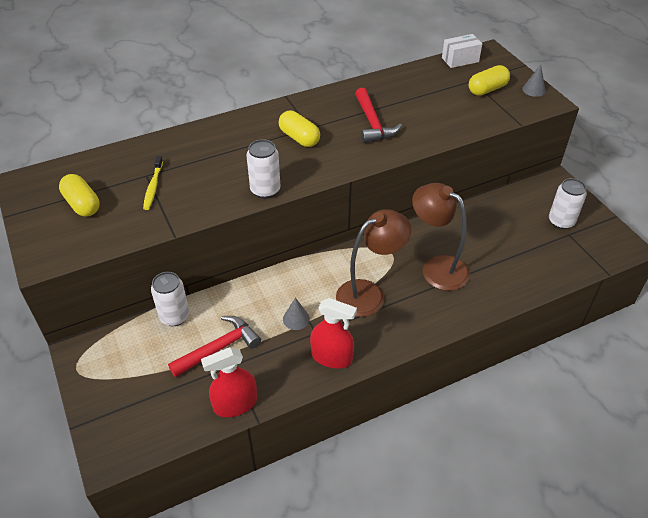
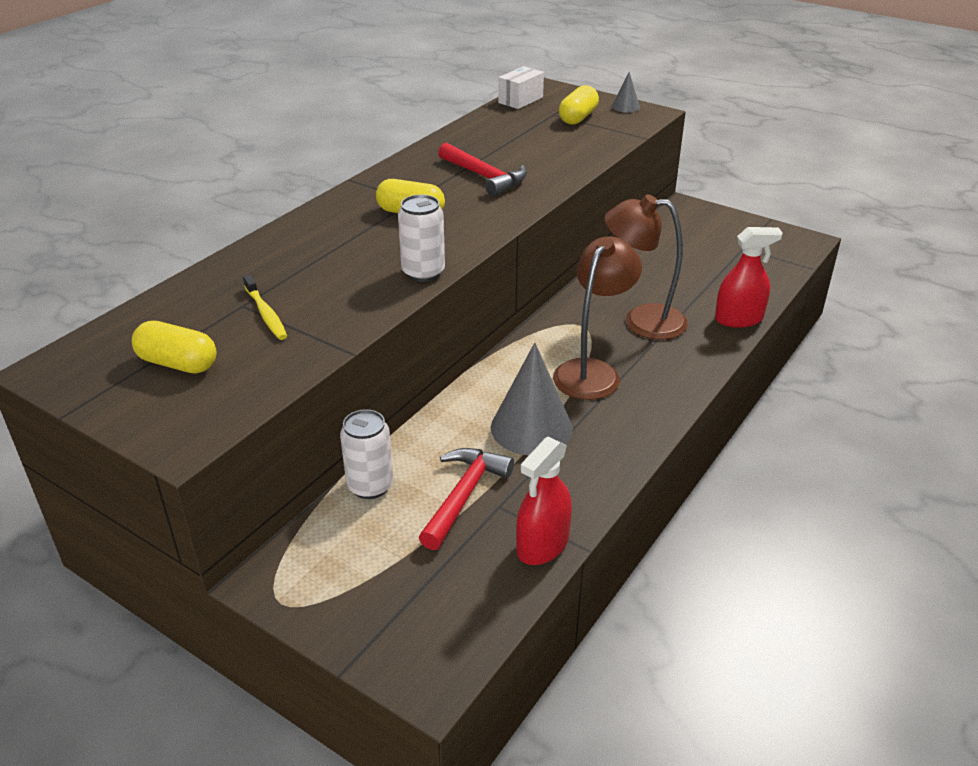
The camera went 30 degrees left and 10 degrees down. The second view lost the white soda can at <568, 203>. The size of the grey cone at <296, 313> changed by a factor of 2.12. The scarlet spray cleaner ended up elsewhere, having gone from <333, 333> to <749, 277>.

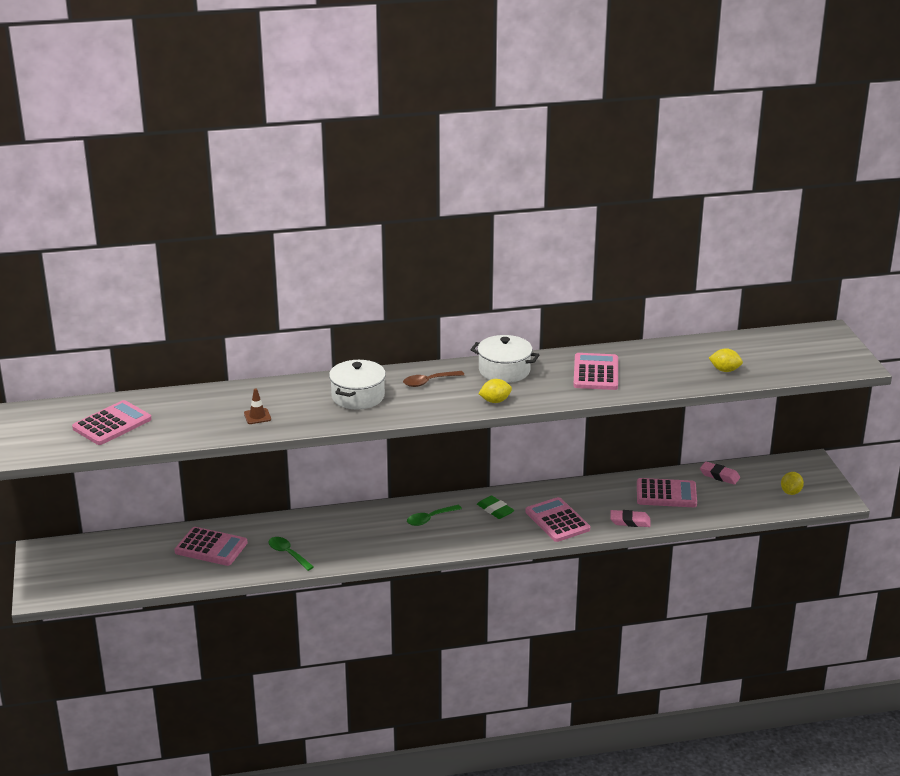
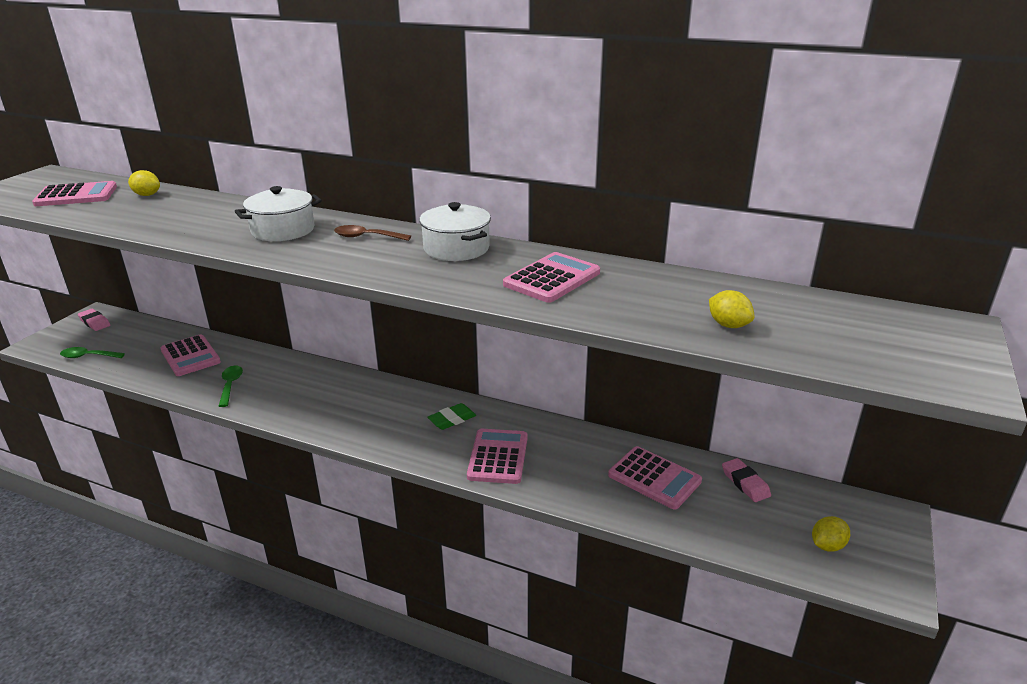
The camera went 35 degrees right and 0 degrees up. The yellow toy lemon ended up elsewhere, having gone from <495, 391> to <144, 183>. The second view lost the dark brown road cone at <257, 406>. The green eraser at <495, 507> ended up facing another way, 60 degrees clockwise from before. The green teaspoon ended up elsewhere, having gone from <434, 515> to <92, 352>. The rosy eraser ended up elsewhere, having gone from <630, 518> to <94, 320>.

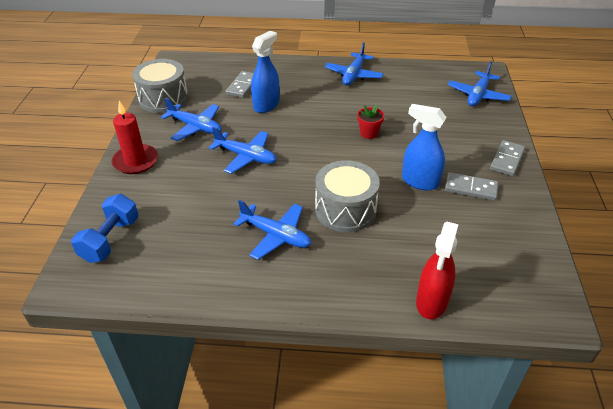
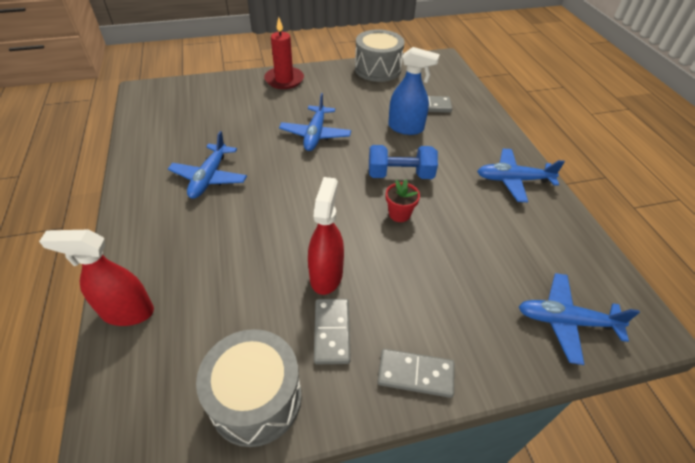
The camera went 70 degrees right and 5 degrees up. The second view lost the blue aeroplane at <191, 119>. What was the blue spray cleaner at <424, 147> turned into the scarlet spray cleaner at <326, 236>. The grey drum ended up elsewhere, having gone from <347, 196> to <249, 388>. The blue hand weight ended up elsewhere, having gone from <105, 228> to <403, 162>.

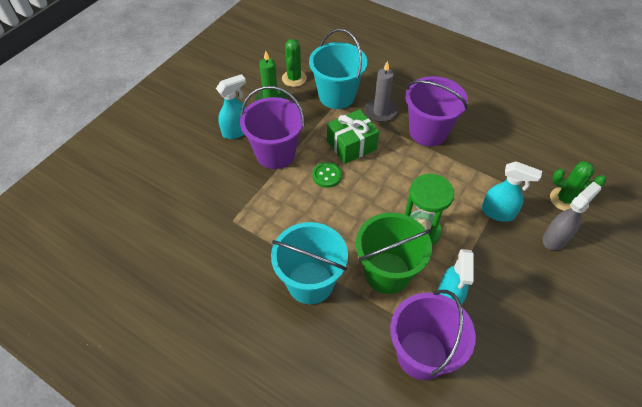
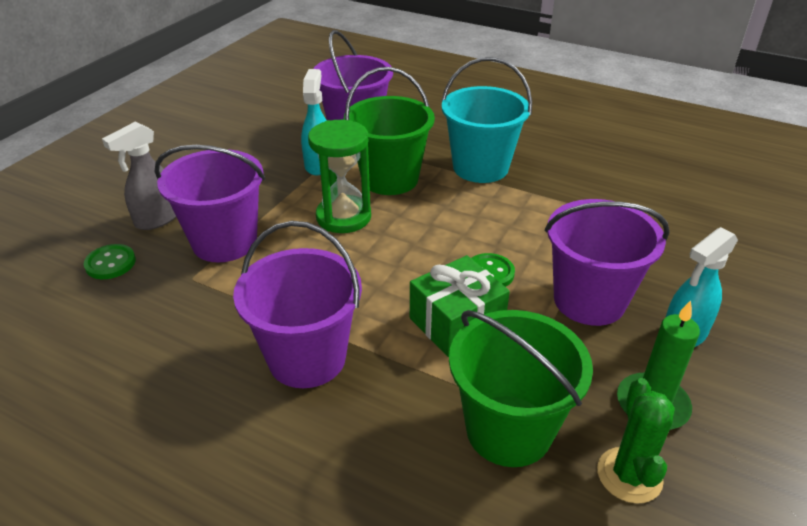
The camera went 175 degrees right and 15 degrees down. What was the aqua sand bucket at <338, 69> turned into the green sand bucket at <521, 388>. The second view lost the grey candle at <381, 91>. Where the aqua spray cleaner stood at <512, 191>, the violet sand bucket came to stand at <210, 204>. Where the green prickly plant stood at <578, 186>, the green shirt button came to stand at <110, 261>.

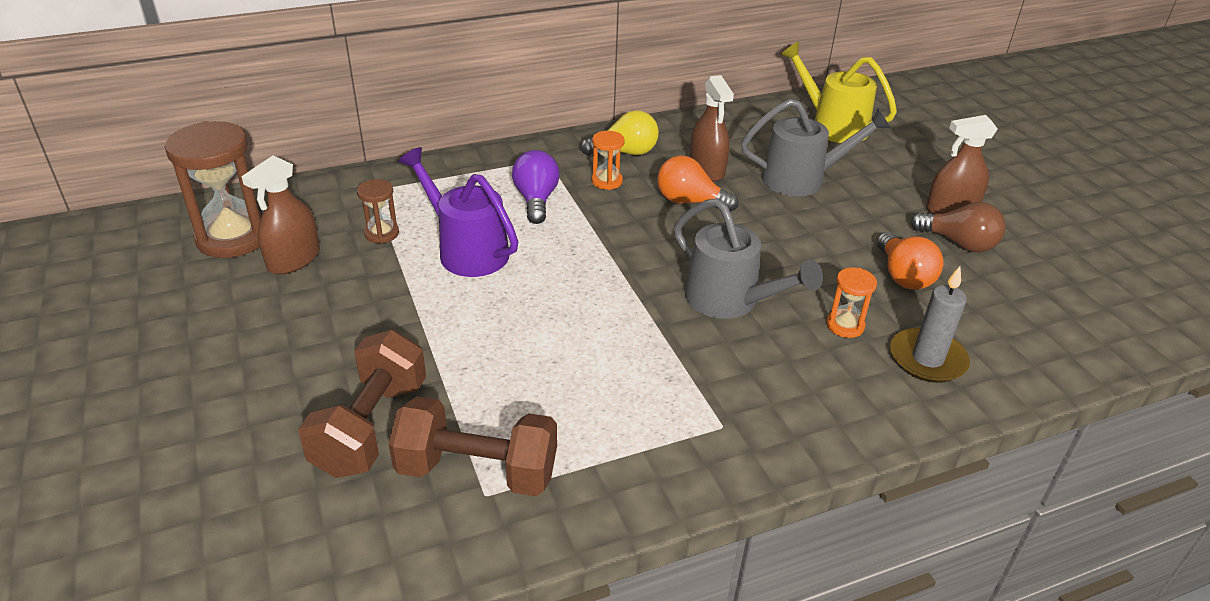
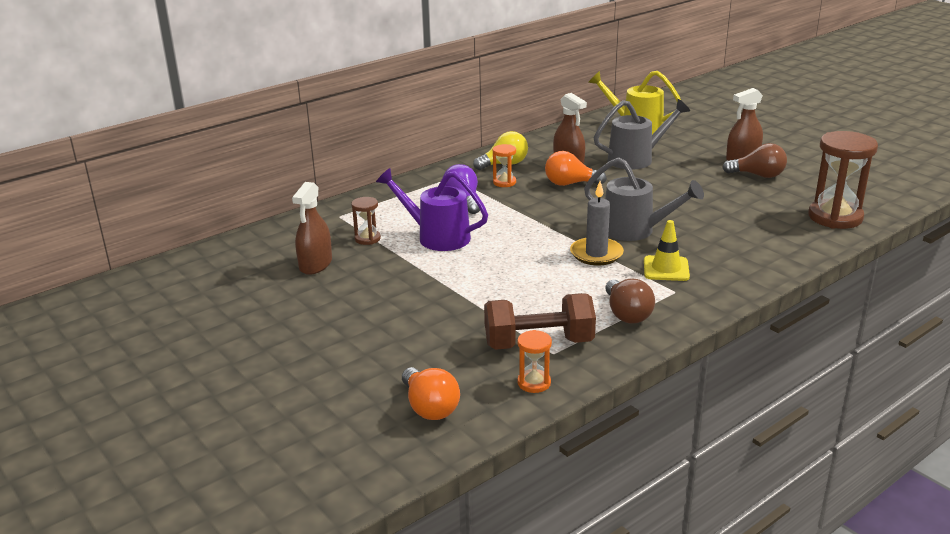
The camera went 15 degrees left and 10 degrees down. The dark brown hourglass ended up elsewhere, having gone from <213, 189> to <843, 180>. The orange-coloured light bulb ended up elsewhere, having gone from <910, 261> to <431, 393>. The grey candle ended up elsewhere, having gone from <930, 324> to <597, 223>. The orange-coloured hourglass ended up elsewhere, having gone from <851, 303> to <534, 361>. The second view lost the dark brown hand weight at <362, 404>. The second view gained the yellow road cone at <667, 250>. The second view gained the dark brown light bulb at <630, 301>.

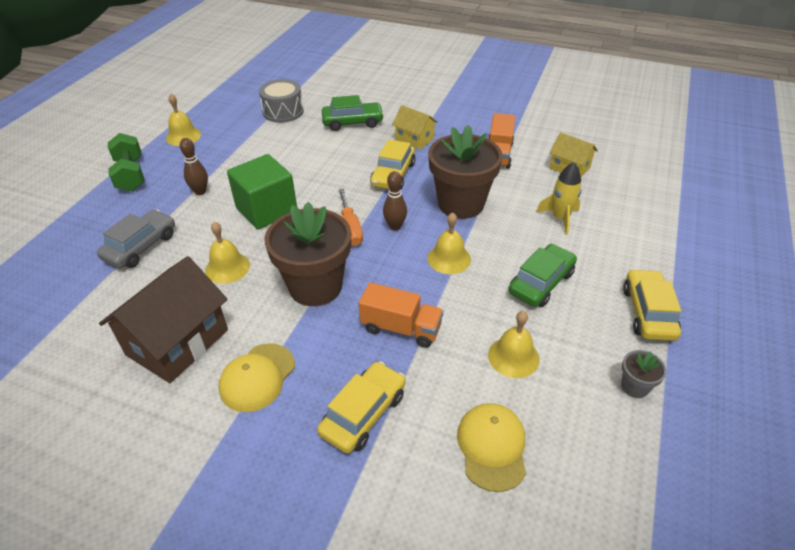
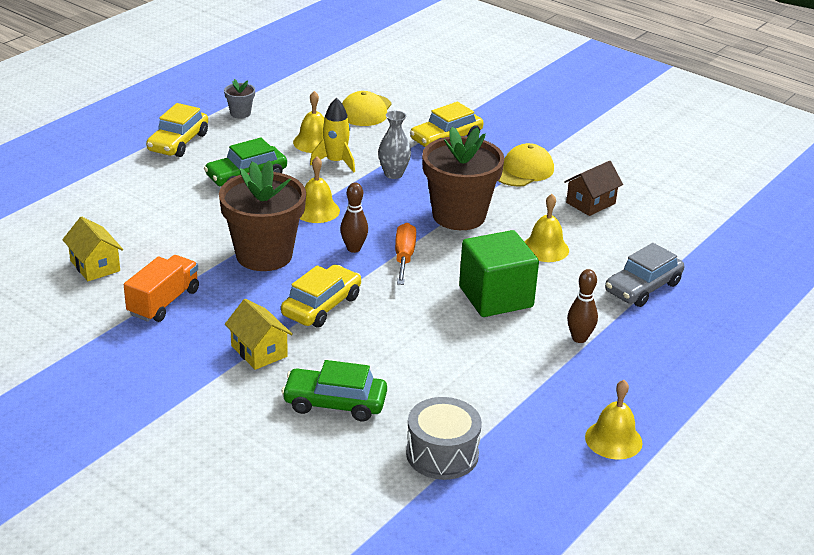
The camera went 165 degrees left and 10 degrees down. The second view lost the green hand weight at <126, 162>. The yellow toy rocket ended up elsewhere, having gone from <558, 198> to <332, 135>. The size of the dark brown house at <163, 319> changed by a factor of 0.55. Where the orange-coloured lorry stood at <401, 315>, the grey tall vase came to stand at <394, 145>.

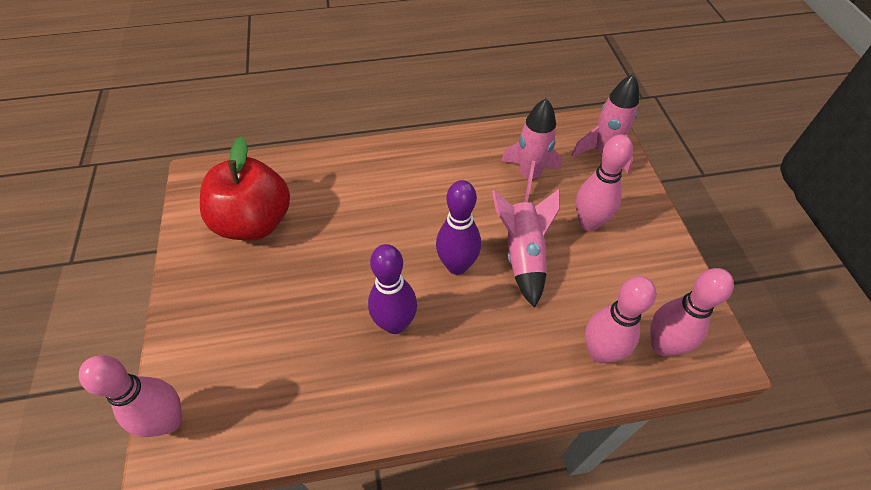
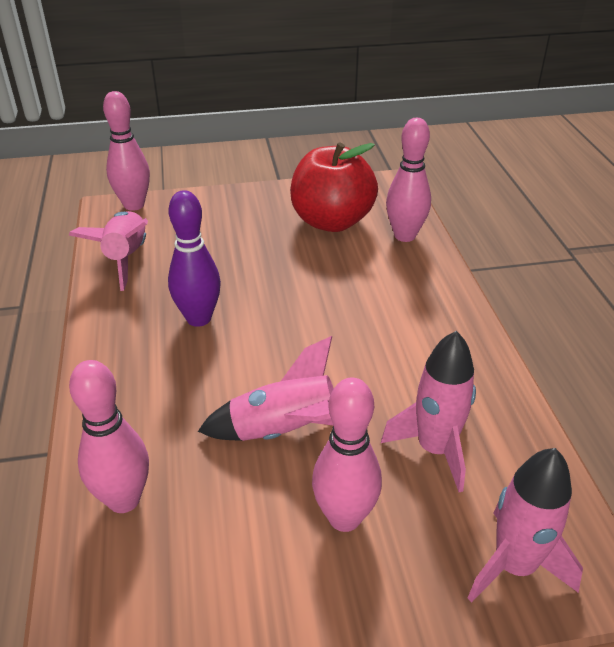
The camera went 90 degrees right and 15 degrees down. The second view lost the violet skittle at <458, 227>. The rosy skittle ended up elsewhere, having gone from <692, 312> to <408, 180>. The second view gained the rosy toy rocket at <108, 251>.

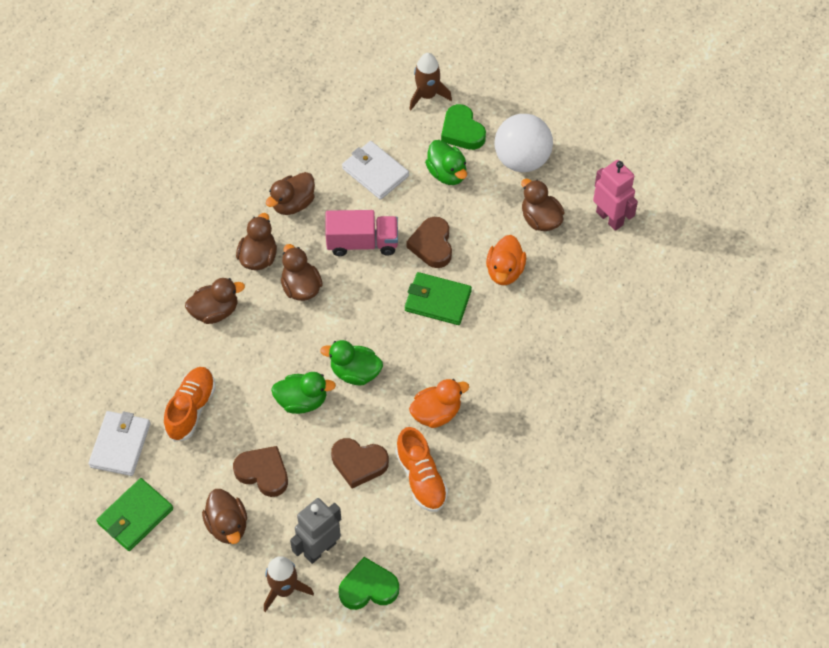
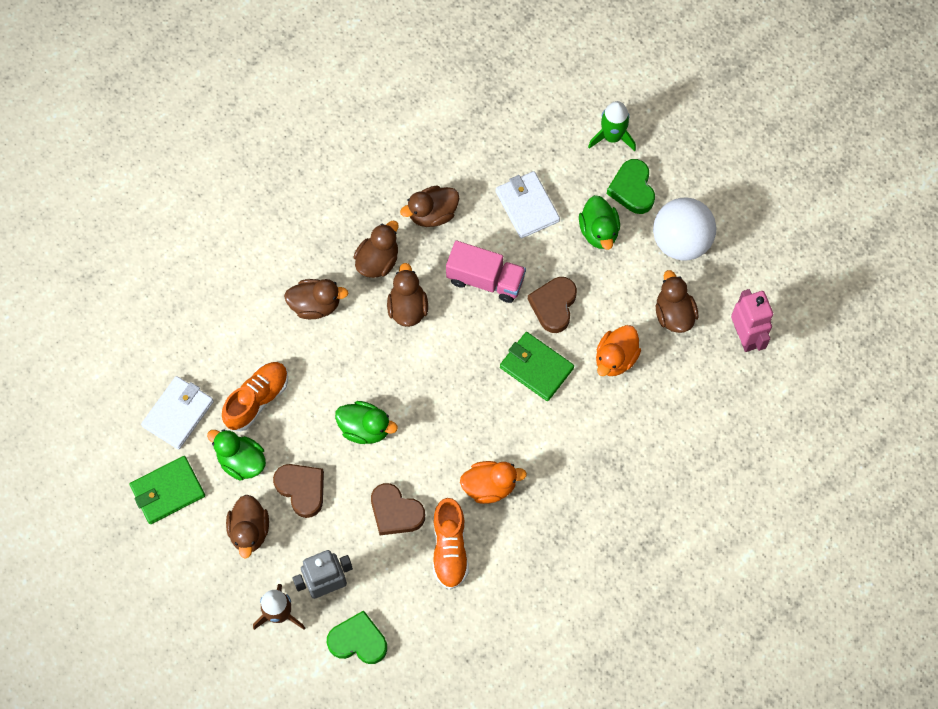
The camera went 20 degrees right and 10 degrees up. What was the dark brown toy rocket at <430, 82> turned into the green toy rocket at <612, 126>. The green duck ended up elsewhere, having gone from <351, 362> to <236, 455>.

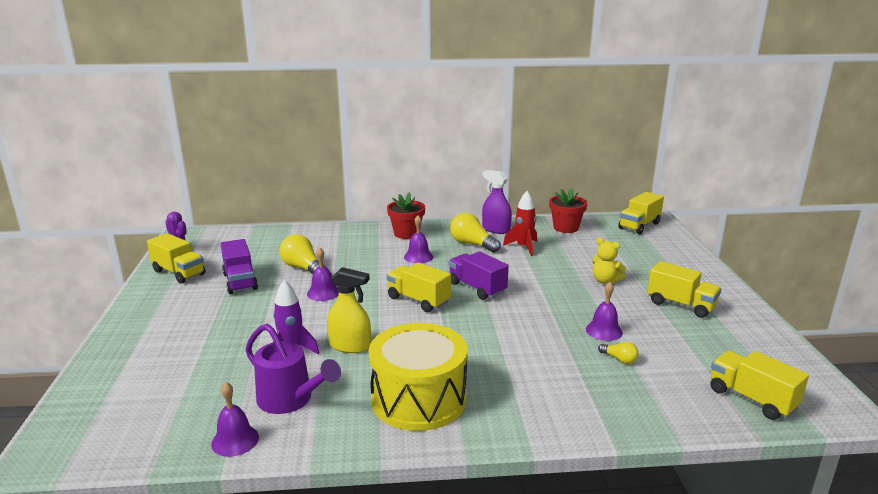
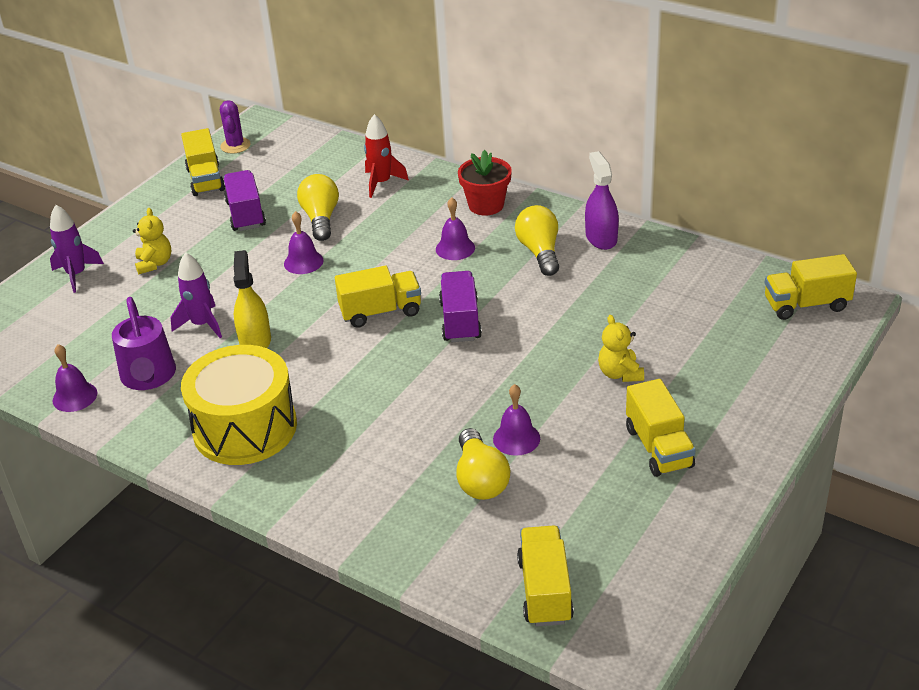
The camera went 40 degrees right and 15 degrees up. The second view lost the scarlet flower pot at <568, 210>. The scarlet toy rocket ended up elsewhere, having gone from <520, 223> to <386, 156>. The violet lorry at <239, 266> ended up facing another way, 150 degrees clockwise from before. The yellow lorry at <419, 287> ended up facing another way, 90 degrees clockwise from before. The yellow spray cleaner at <349, 310> ended up facing another way, 150 degrees counterclockwise from before. The size of the yellow light bulb at <618, 353> changed by a factor of 1.93. The second view gained the violet toy rocket at <77, 249>. The second view gained the yellow stuffed bear at <152, 241>.

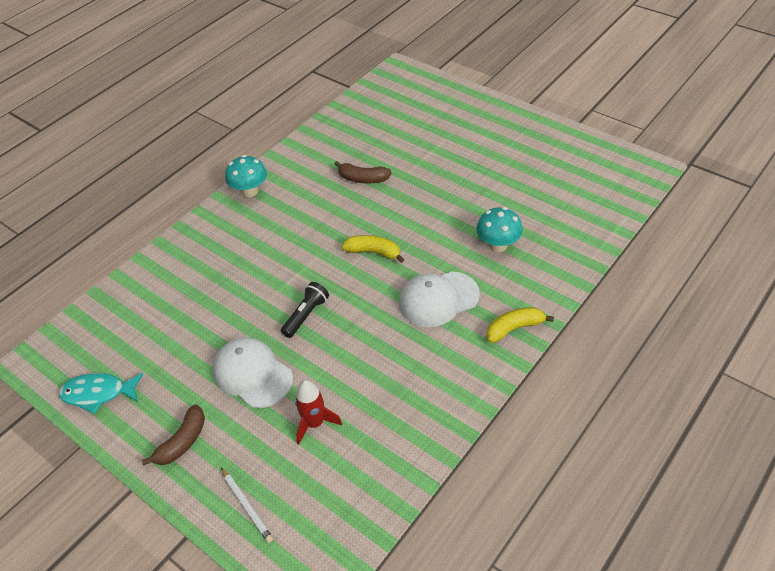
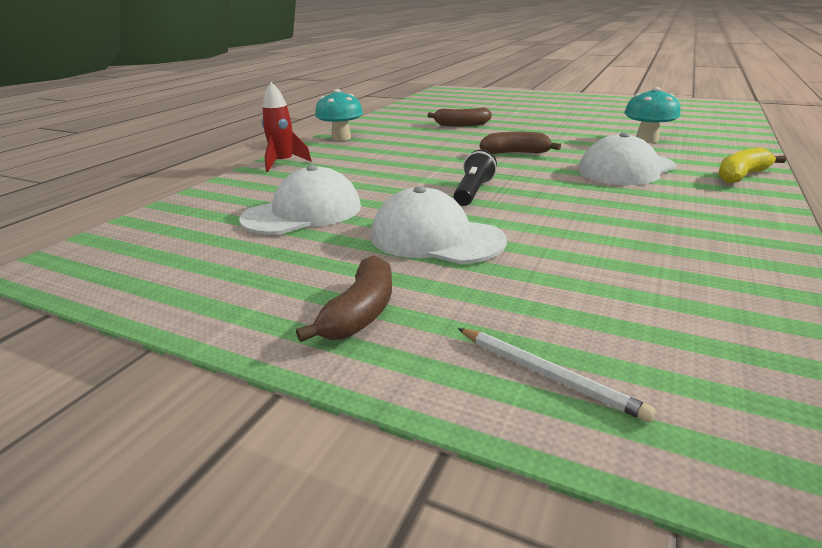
The camera went 15 degrees left and 20 degrees down. What was the yellow banana fruit at <373, 249> turned into the dark brown banana fruit at <520, 143>. The second view lost the aqua fish figure at <101, 393>. The scarlet toy rocket ended up elsewhere, having gone from <318, 412> to <287, 127>. The second view gained the white baseball cap at <300, 200>.

